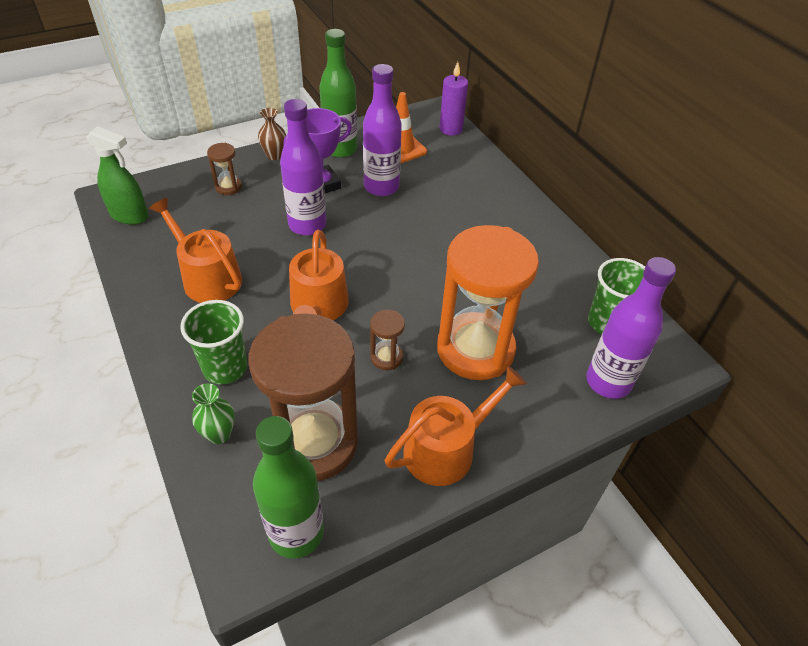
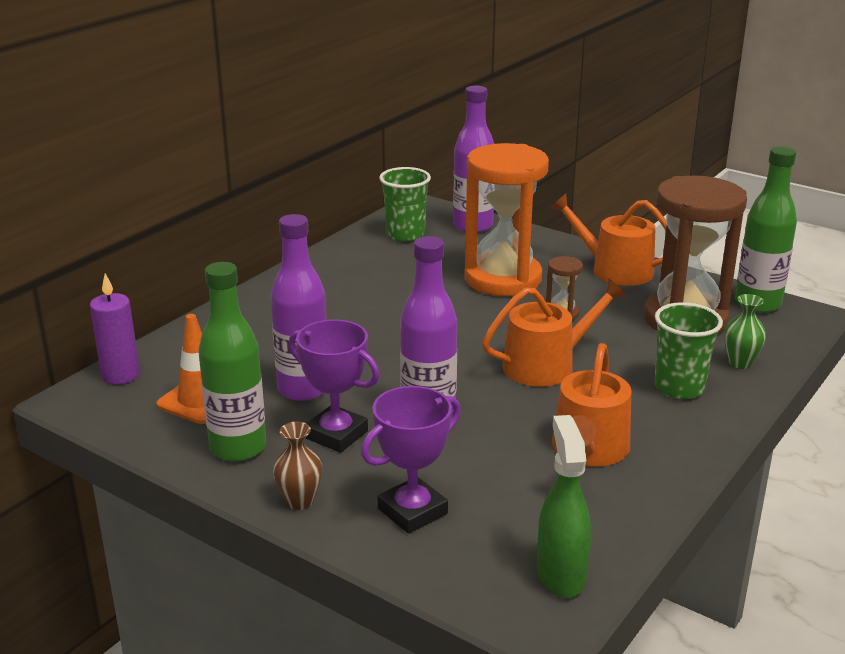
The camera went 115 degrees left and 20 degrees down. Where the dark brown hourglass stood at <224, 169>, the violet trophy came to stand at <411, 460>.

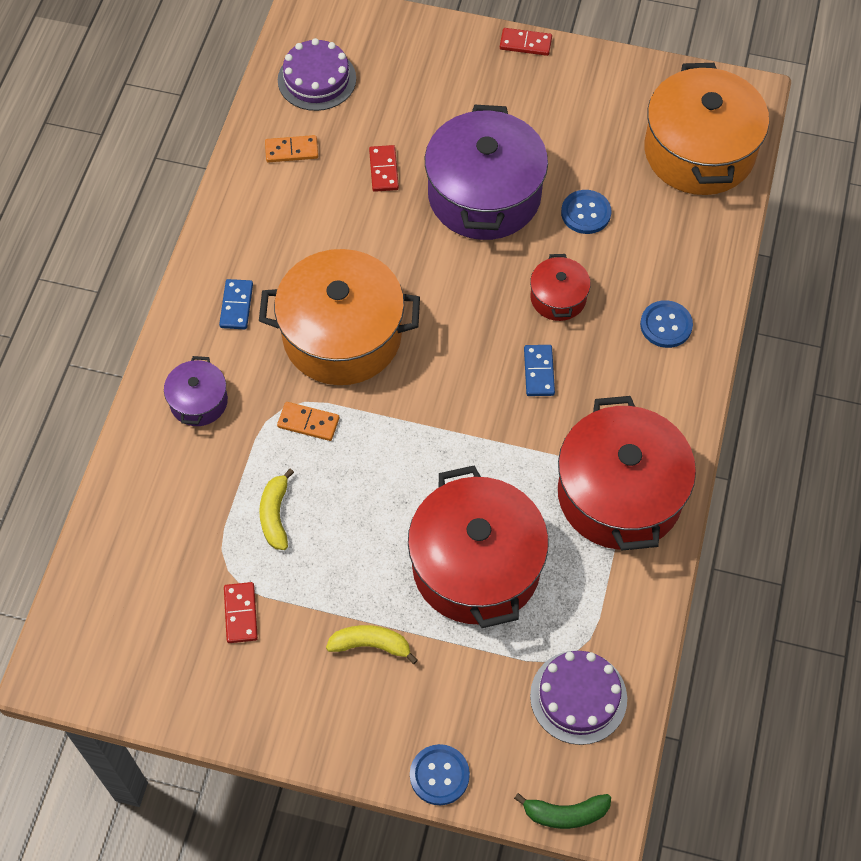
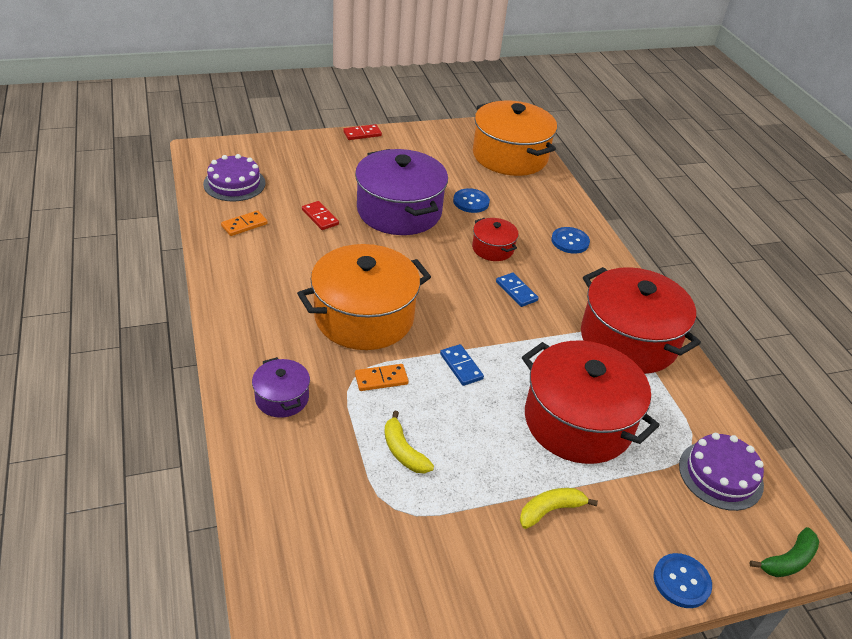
The camera went 35 degrees left and 20 degrees down. The blue domino ended up elsewhere, having gone from <236, 304> to <462, 365>. The second view lost the scarlet domino at <241, 612>.

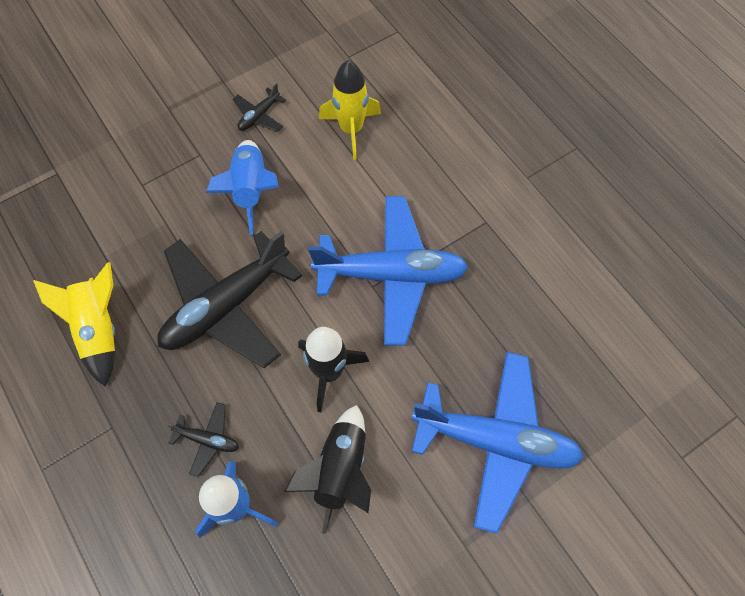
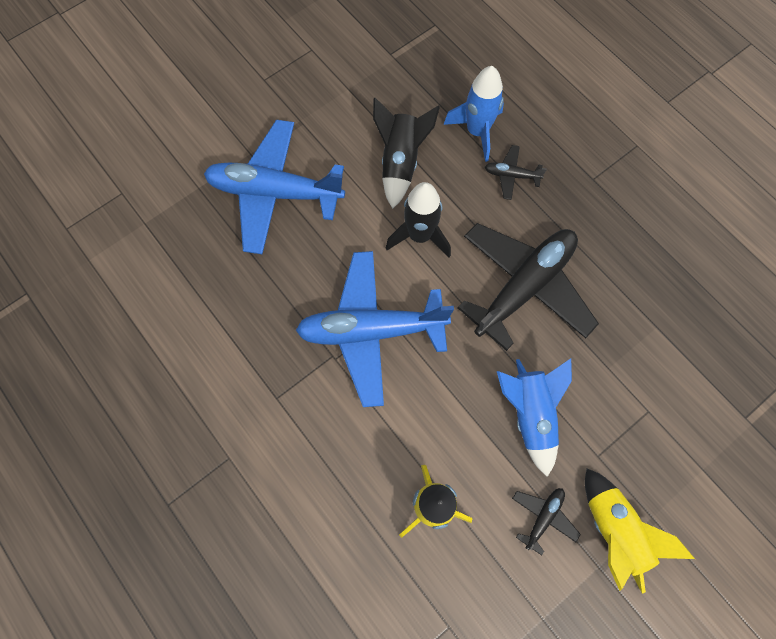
The camera went 175 degrees right and 5 degrees up. The yellow toy rocket ended up elsewhere, having gone from <74, 324> to <640, 531>.

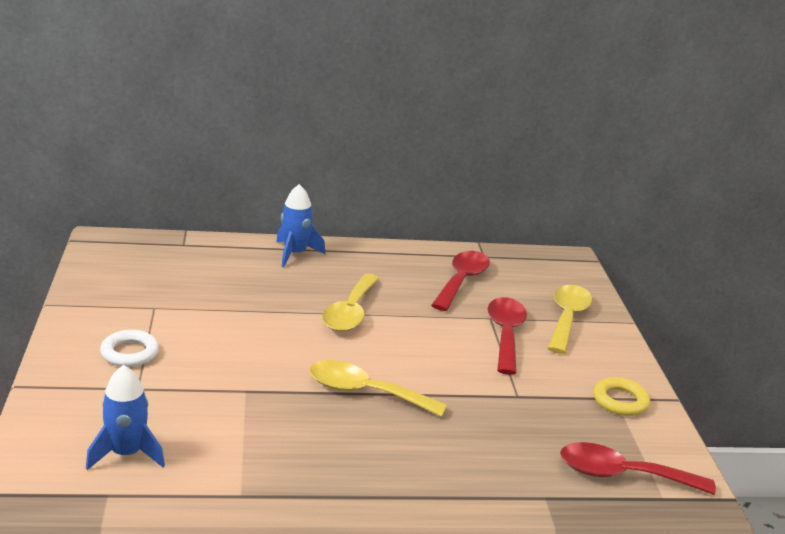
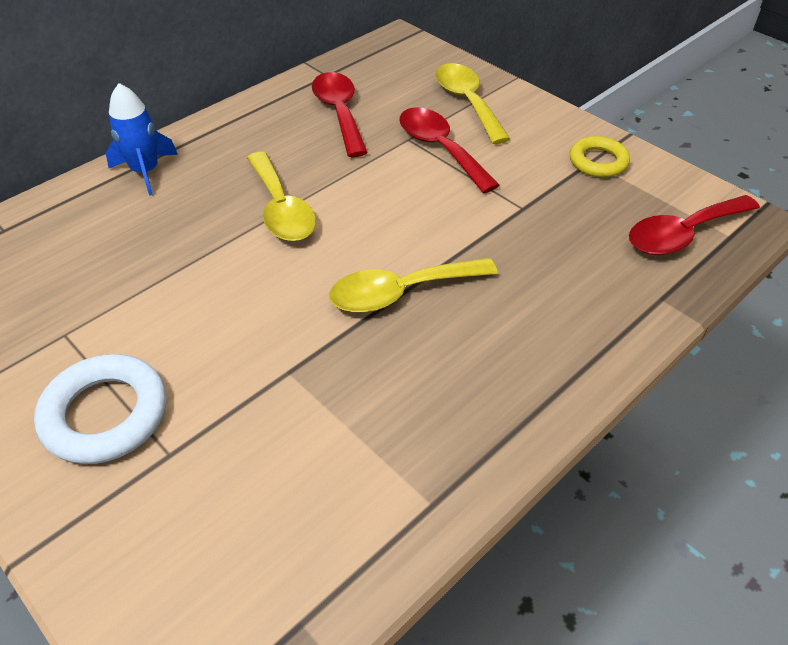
The camera went 35 degrees left and 20 degrees up. The size of the white torus at <129, 348> changed by a factor of 1.55. The second view lost the blue toy rocket at <125, 417>.

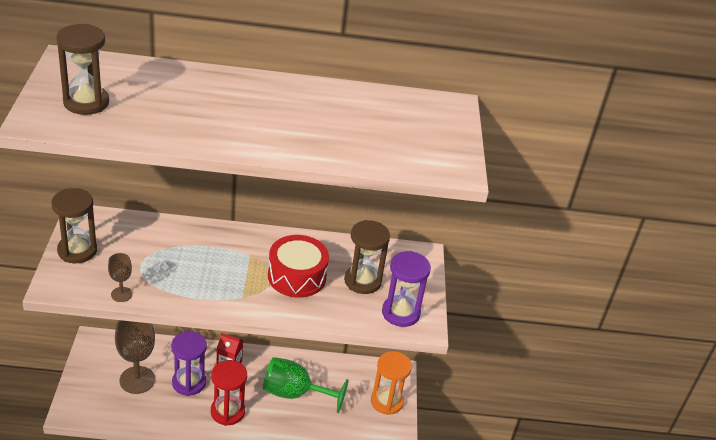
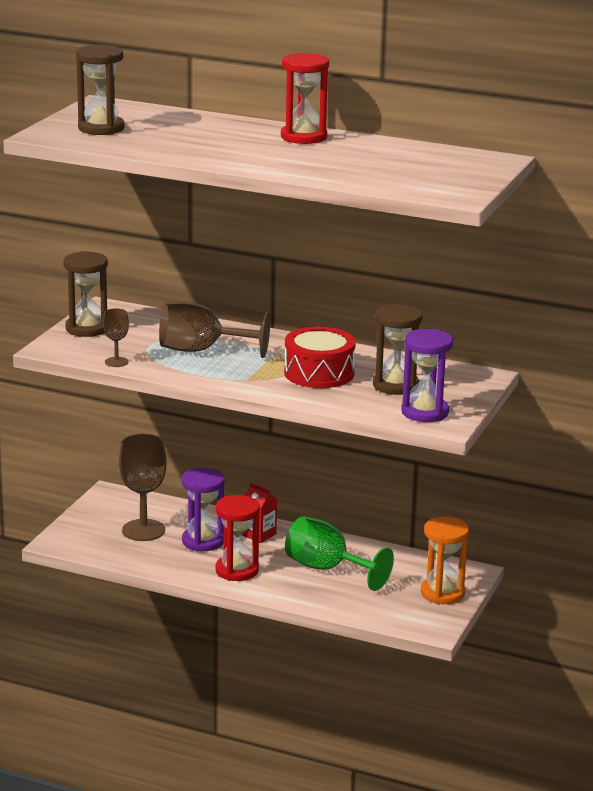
The camera went 25 degrees right and 15 degrees down. The second view gained the scarlet hourglass at <305, 98>. The second view gained the dark brown wine glass at <214, 330>.

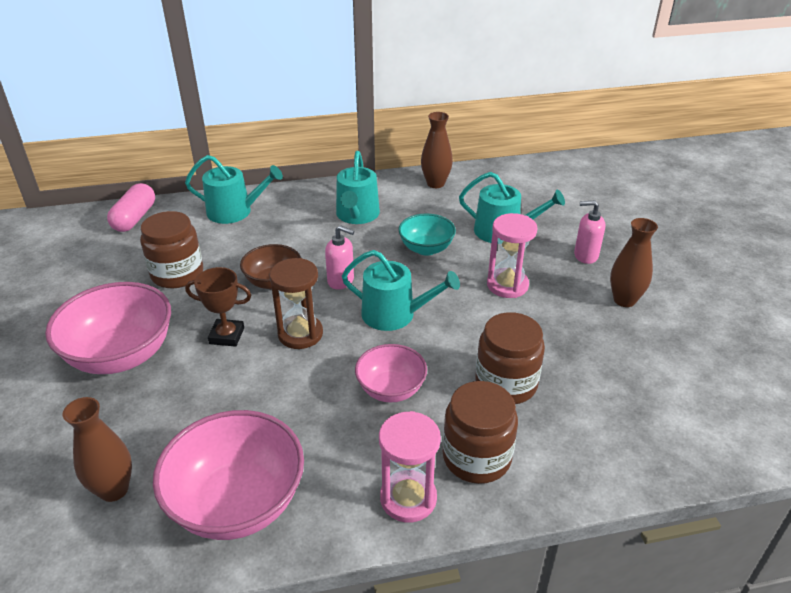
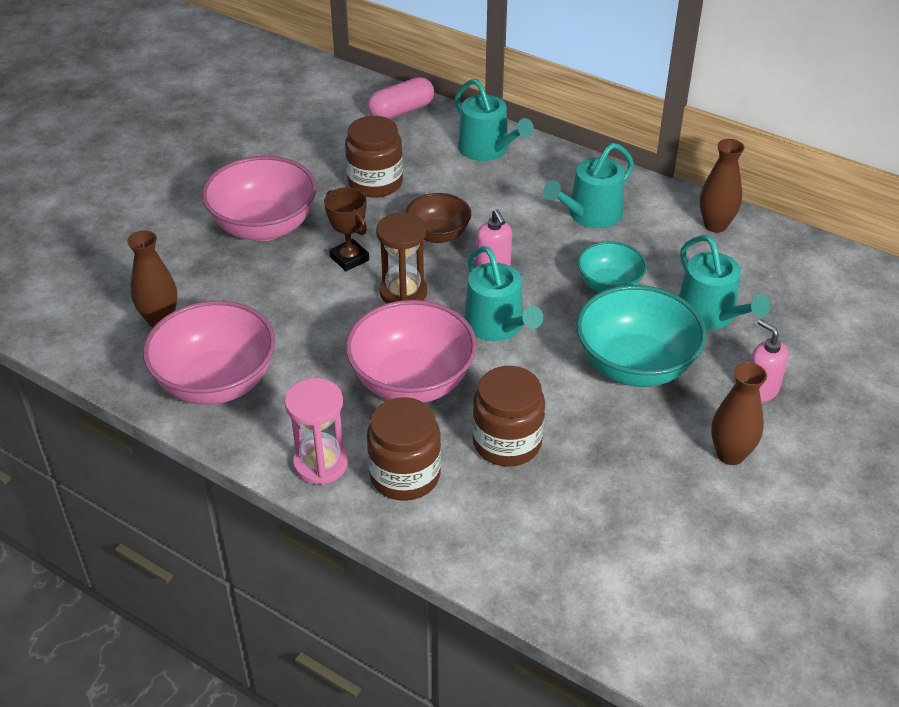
The camera went 45 degrees right and 5 degrees up. Where the rosy hourglass stood at <512, 255>, the aqua serving bowl came to stand at <641, 336>. The size of the rosy serving bowl at <391, 373> changed by a factor of 1.72.

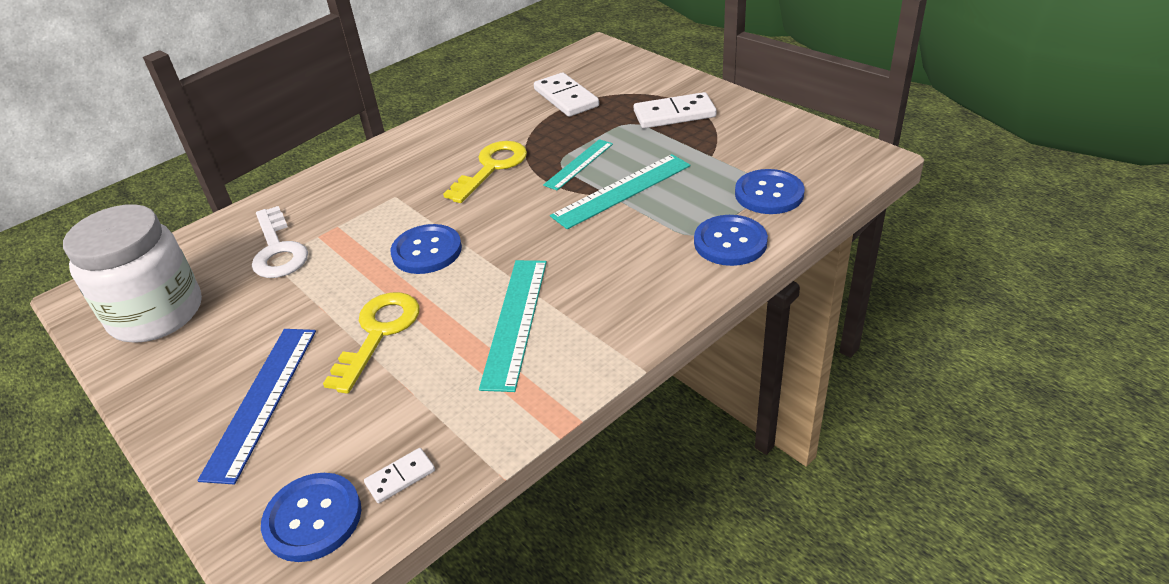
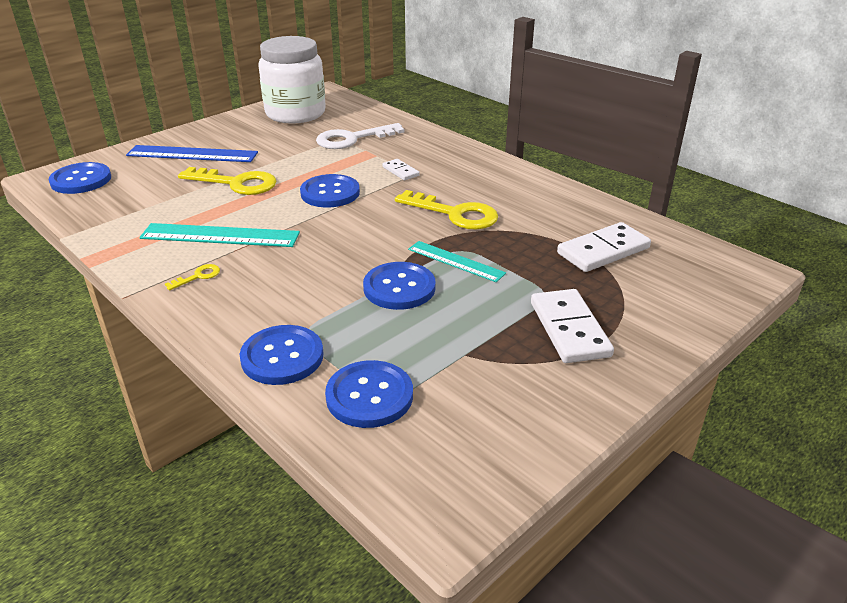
The camera went 85 degrees right and 5 degrees down. Where the aqua straightedge stood at <620, 191>, the blue shirt button came to stand at <399, 286>. The white domino ended up elsewhere, having gone from <399, 475> to <401, 170>. The second view gained the yellow door key at <192, 277>.

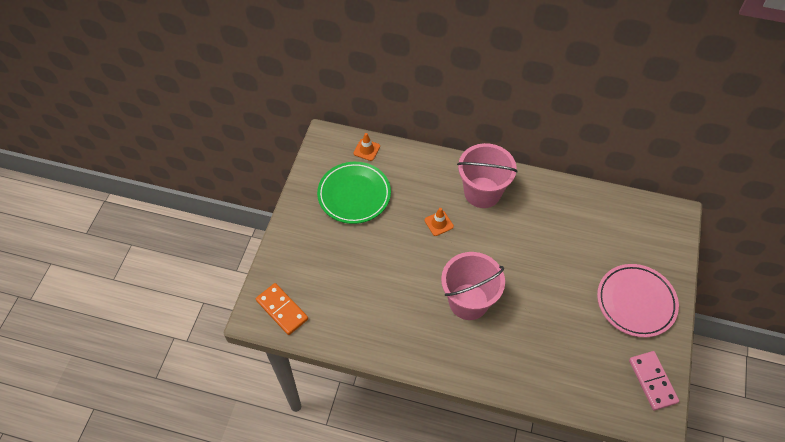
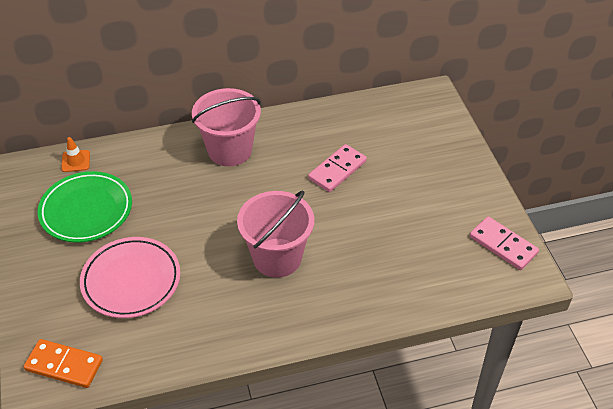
The camera went 30 degrees left and 10 degrees down. The second view lost the orange-coloured road cone at <439, 222>. The rosy dinner plate ended up elsewhere, having gone from <638, 300> to <130, 277>. The second view gained the rosy domino at <337, 168>.

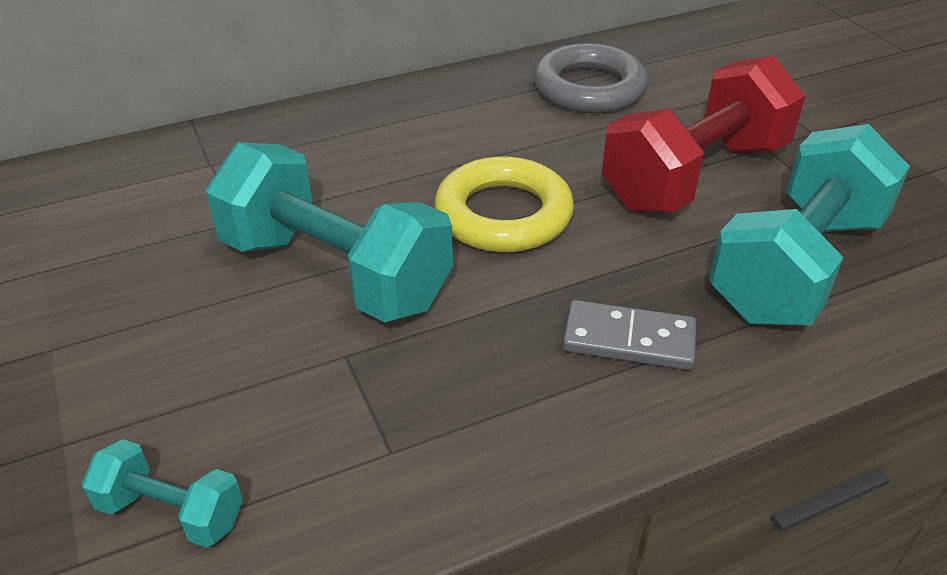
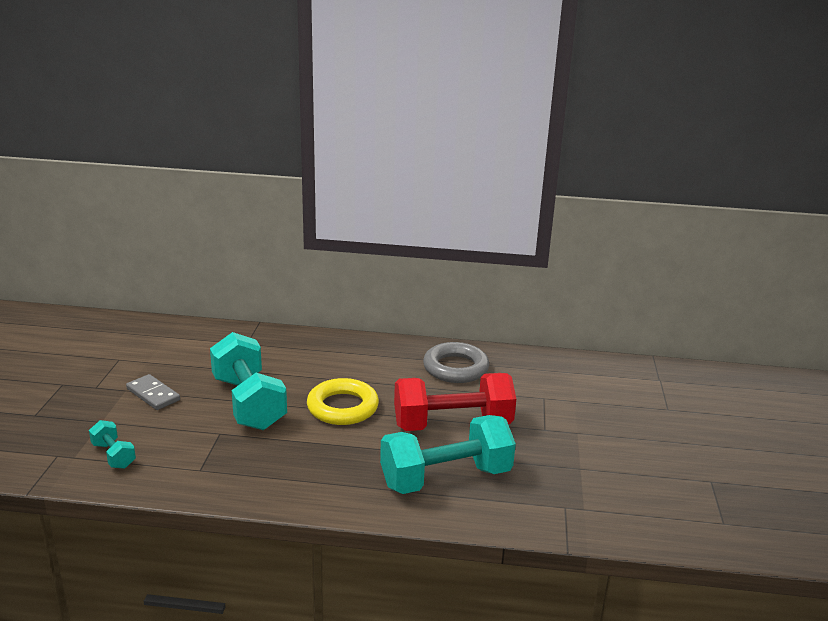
The camera went 30 degrees right and 15 degrees down. The grey domino ended up elsewhere, having gone from <629, 335> to <153, 392>.

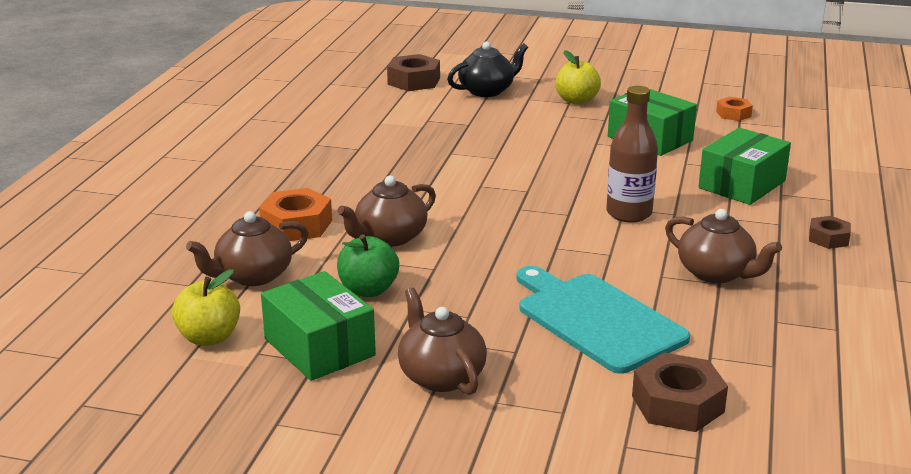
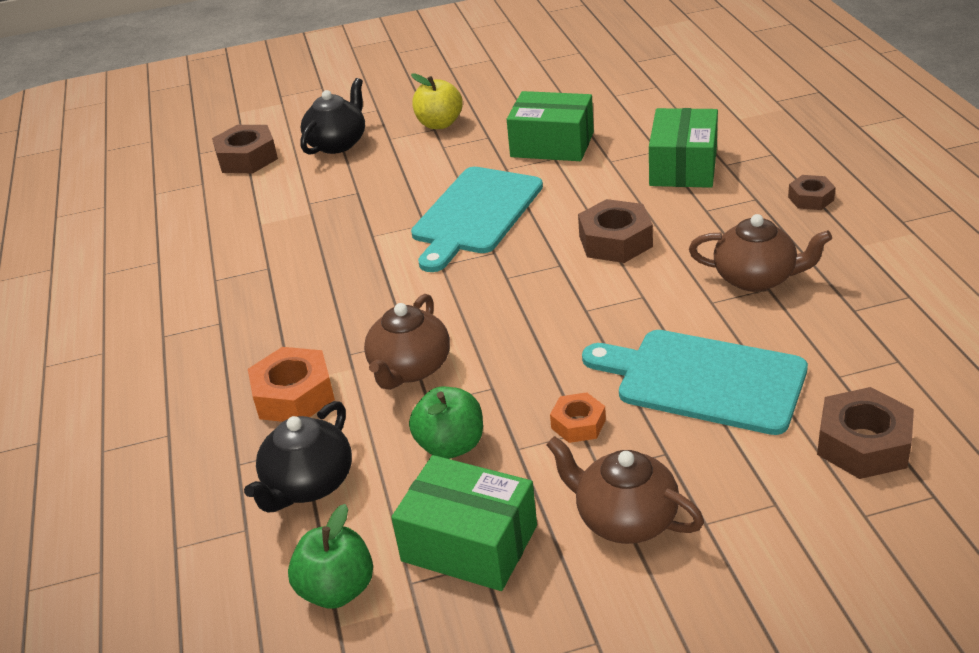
The camera went 25 degrees left and 10 degrees up. Where the dark brown drink bottle stood at <632, 154>, the dark brown hex nut came to stand at <615, 231>. The orange-coloured hex nut ended up elsewhere, having gone from <734, 109> to <578, 417>. What was the dark brown tea pot at <247, 248> turned into the jet-black tea pot at <298, 456>. What was the yellow apple fruit at <206, 307> turned into the green apple fruit at <330, 556>. The second view gained the aqua cutting board at <477, 219>.

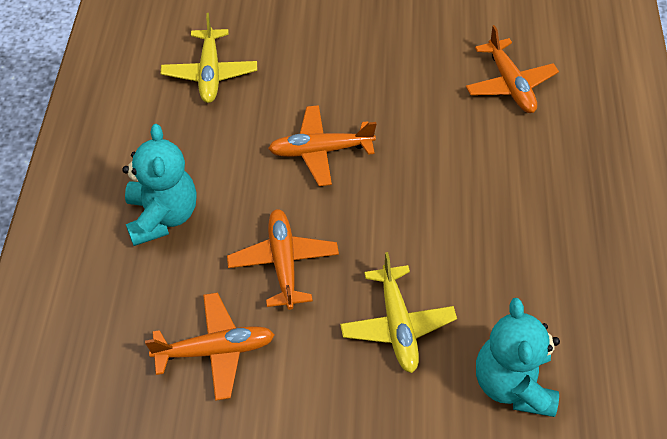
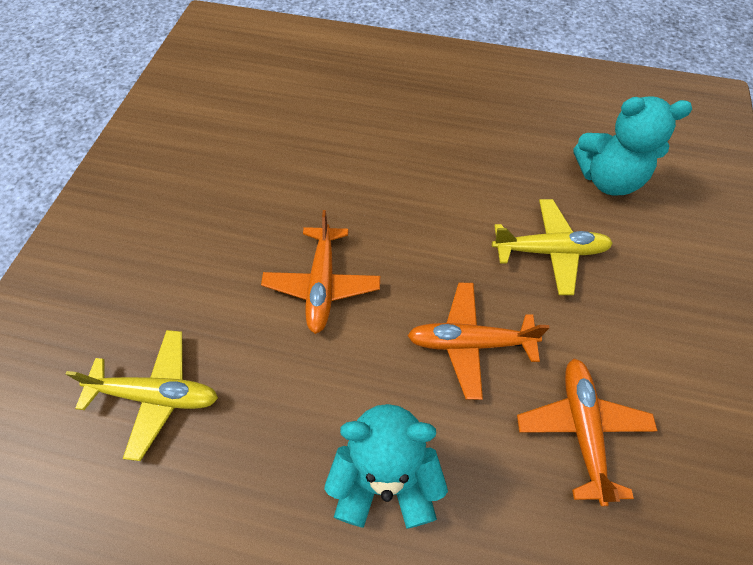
The camera went 80 degrees left and 5 degrees up. The second view lost the orange-coloured aeroplane at <512, 69>.

